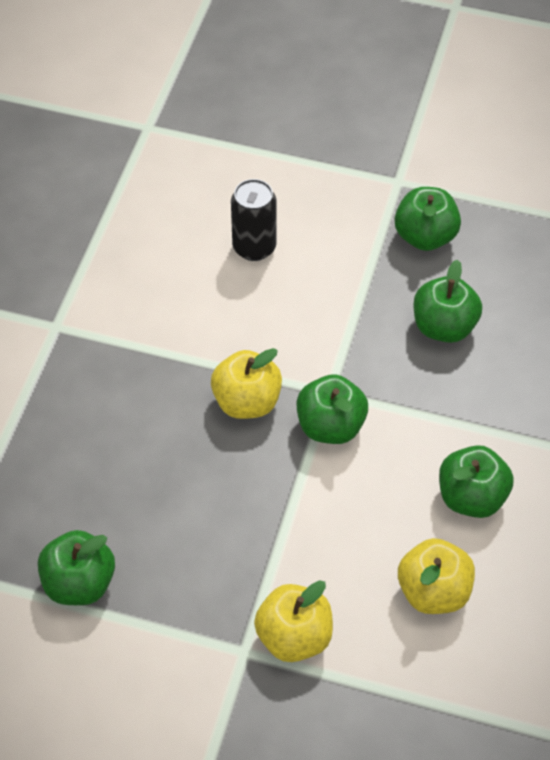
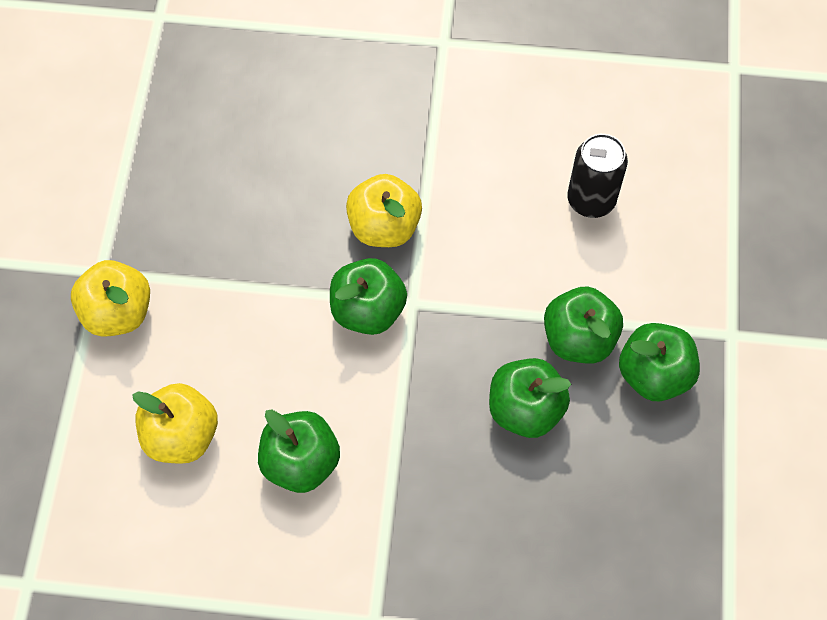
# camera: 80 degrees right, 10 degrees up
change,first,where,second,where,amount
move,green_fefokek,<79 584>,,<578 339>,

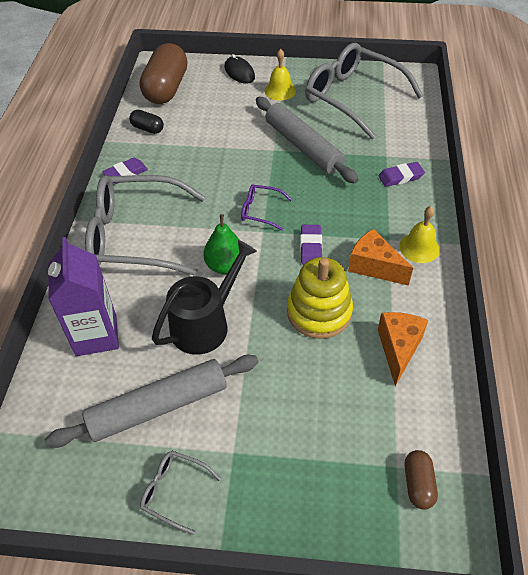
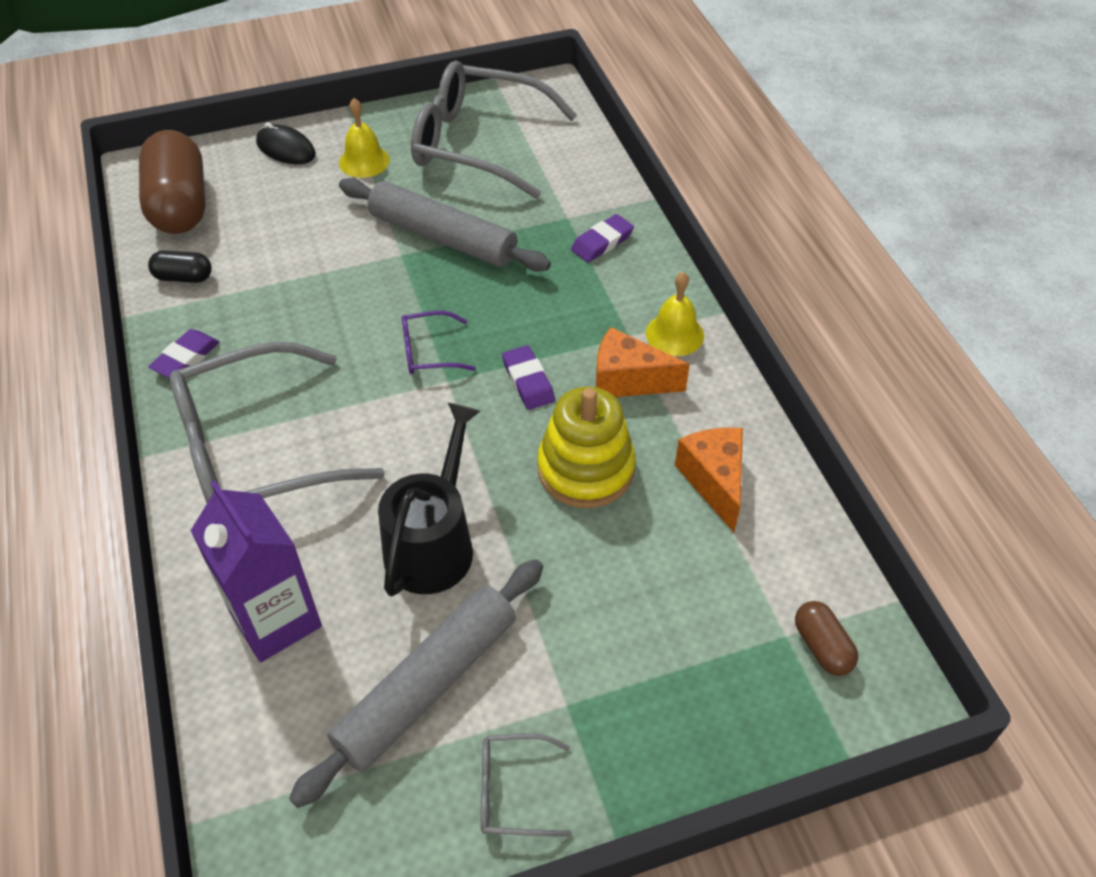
# camera: 25 degrees left, 0 degrees up
change,first,where,second,where,amount
delete,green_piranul,<225 266>,,,

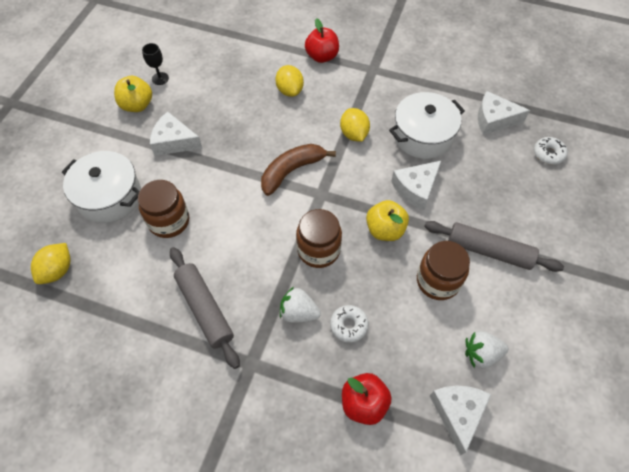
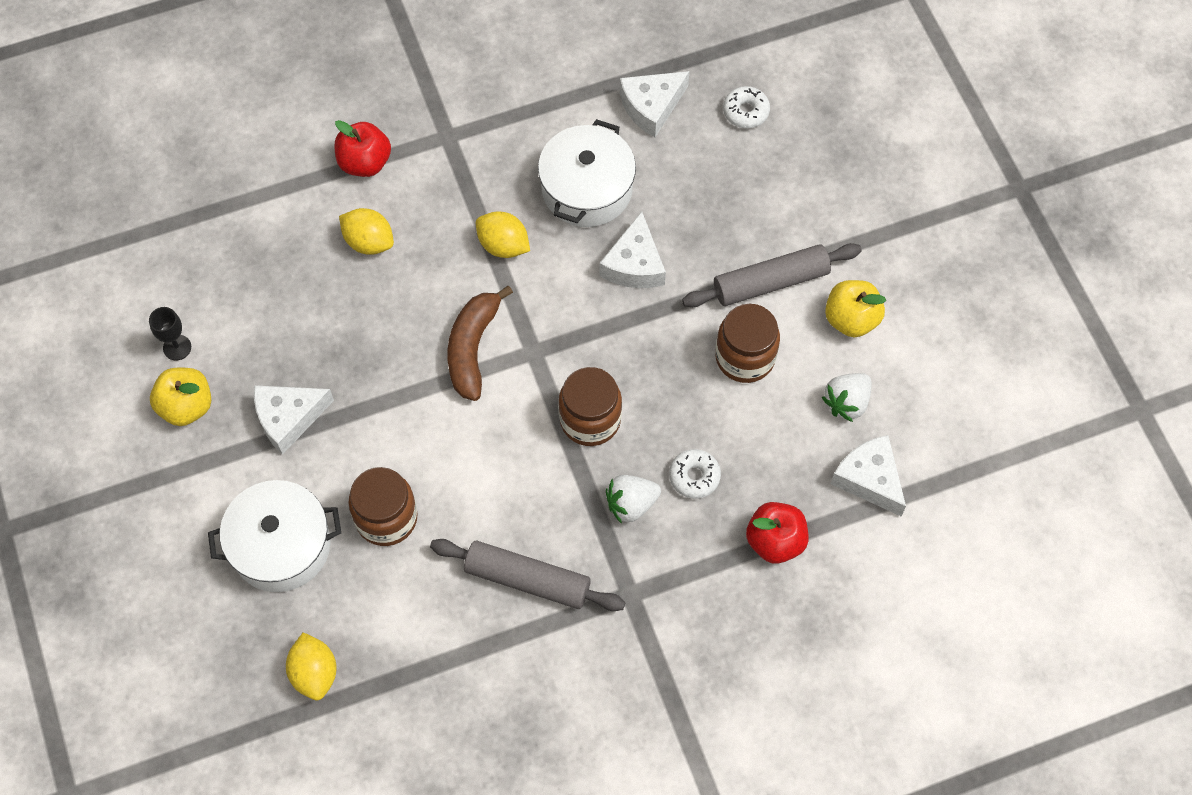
# camera: 40 degrees left, 5 degrees up
change,first,where,second,where,amount
move,yellow_fefokek,<385 230>,,<851 319>,

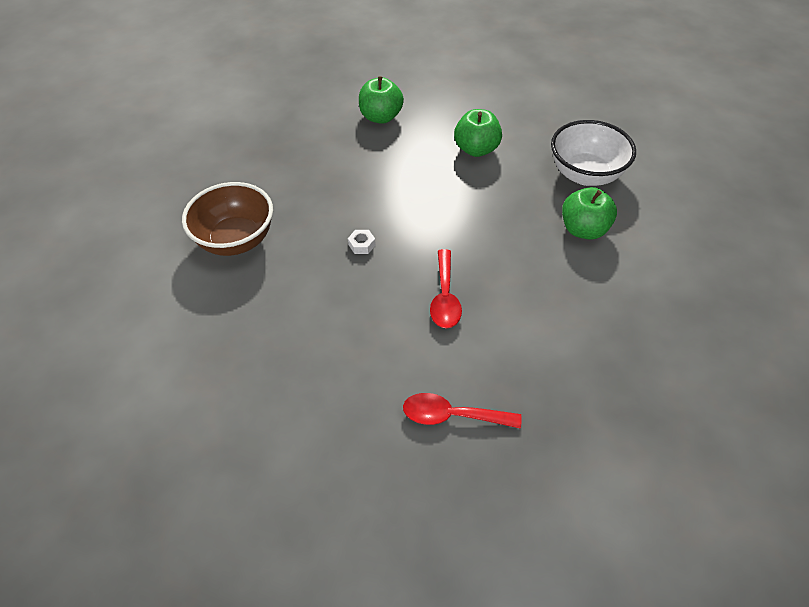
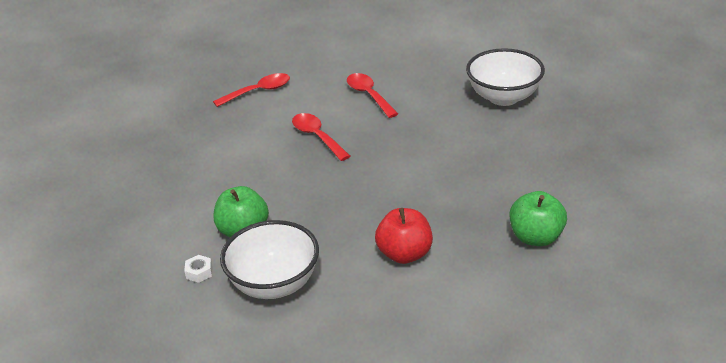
# camera: 145 degrees right, 15 degrees down
change,first,where,second,where,amount
move,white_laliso,<362 245>,,<199 272>,
insert,,,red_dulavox,<369 95>,
recolor,green_fefokek,<476 149>,red_fefokek,<404 254>,
recolor,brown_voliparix,<236 240>,white_voliparix,<503 97>,

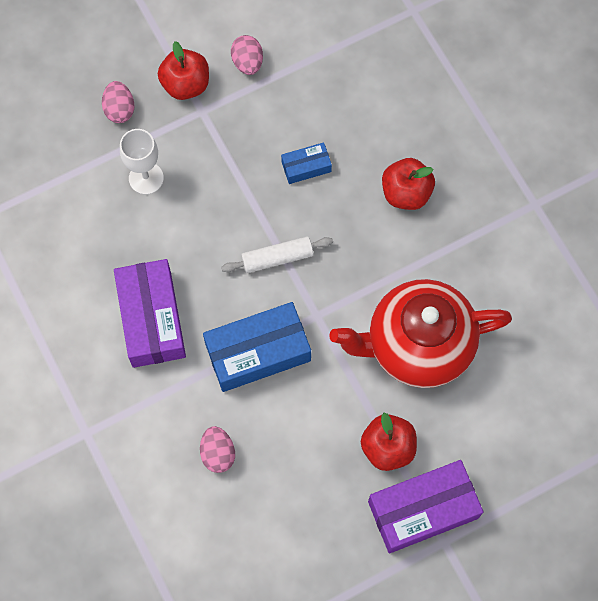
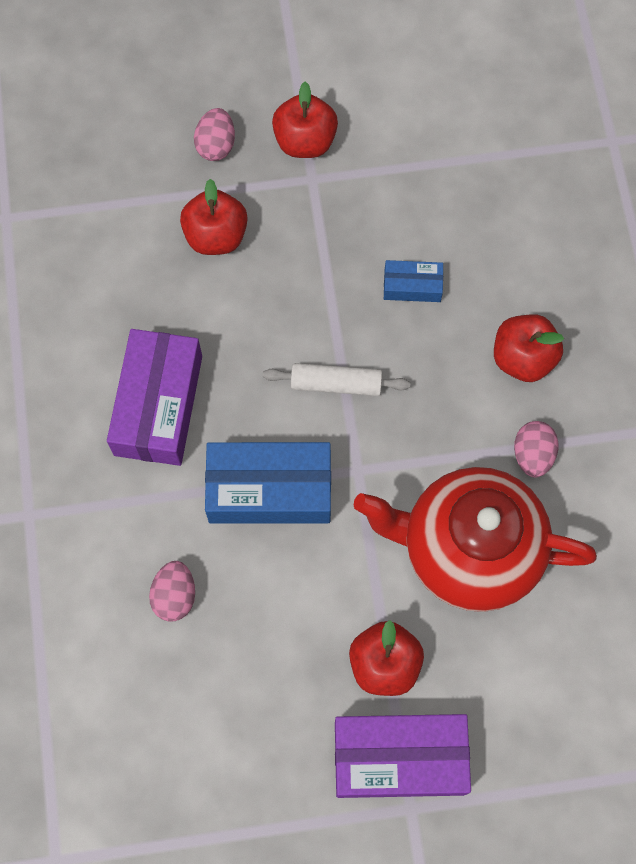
# camera: 20 degrees right, 0 degrees up
change,first,where,second,where,amount
replace,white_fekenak,<146 178>,red_fefokek,<216 236>,
move,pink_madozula,<247 62>,,<532 455>,

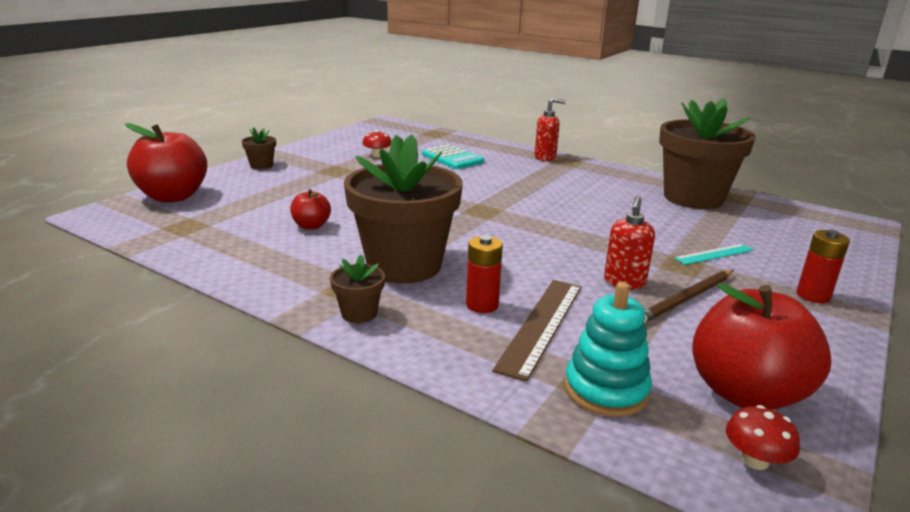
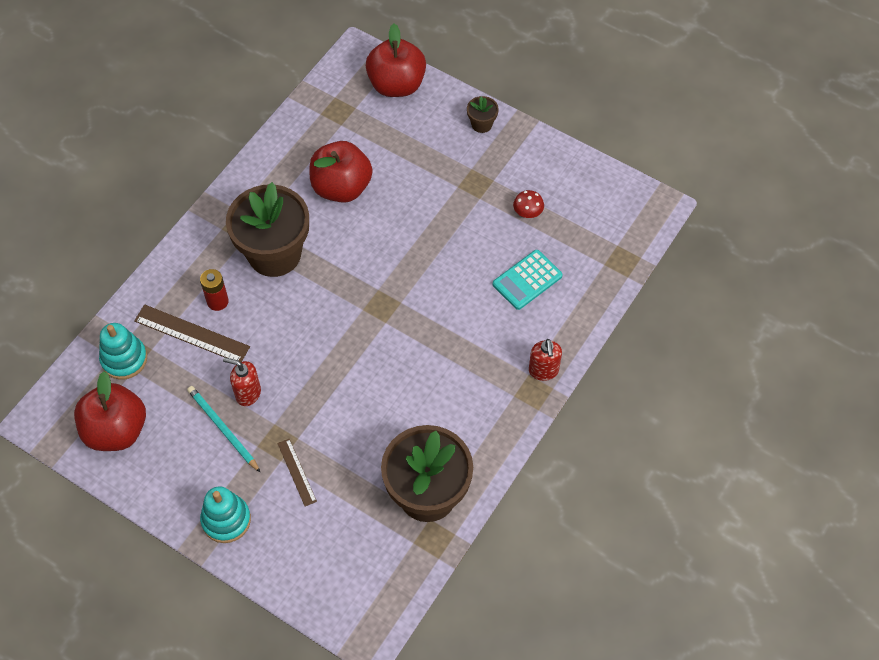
# camera: 90 degrees right, 35 degrees up
change,first,where,second,where,amount
recolor,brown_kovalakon,<686 299>,turquoise_kovalakon,<223 429>,
replace,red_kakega,<813 296>,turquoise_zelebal,<226 520>,
recolor,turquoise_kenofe,<714 254>,brown_kenofe,<297 472>,
resize,red_fefokek,<311 226>,,<341 187>,x2.00
delete,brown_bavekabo,<359 313>,,,
delete,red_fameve,<755 460>,,,

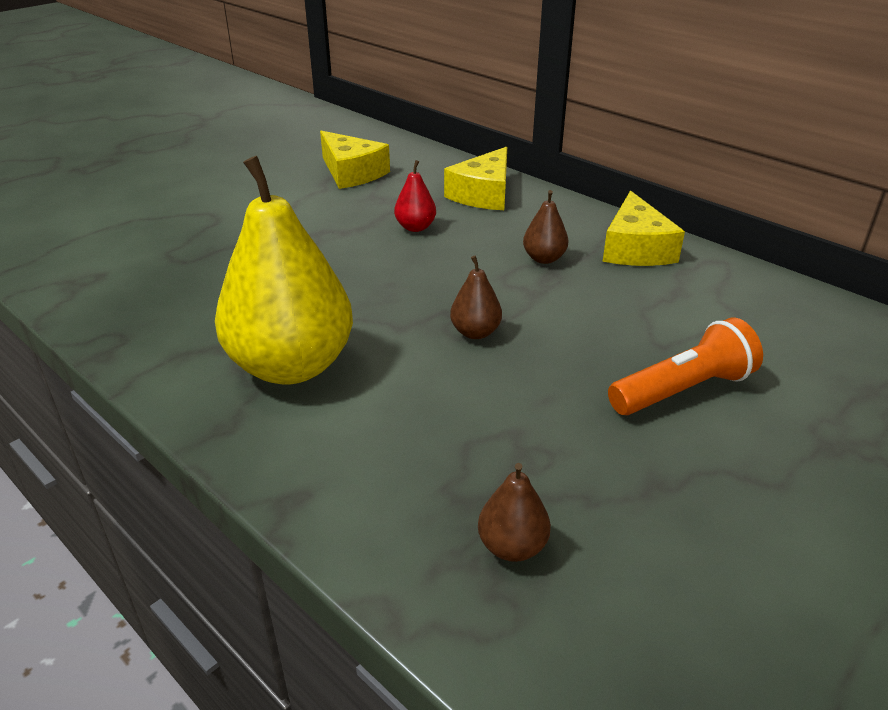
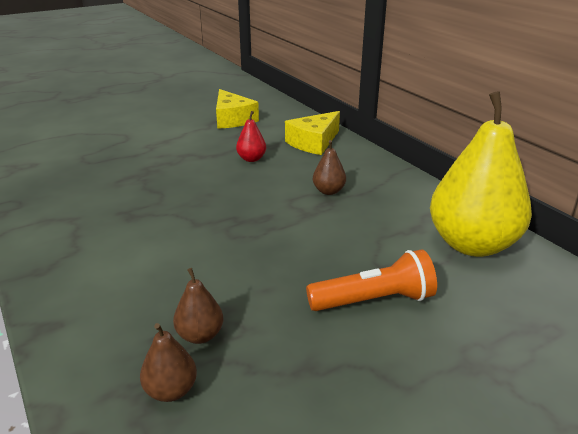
# camera: 15 degrees right, 5 degrees down
change,first,where,second,where,amount
move,brown_piranul,<475 332>,,<200 335>,
move,yellow_piranul,<291 366>,,<472 244>,
delete,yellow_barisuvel,<635 248>,,,

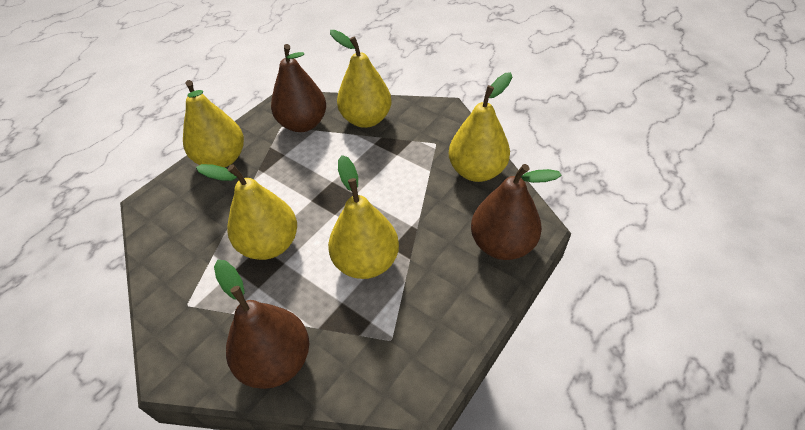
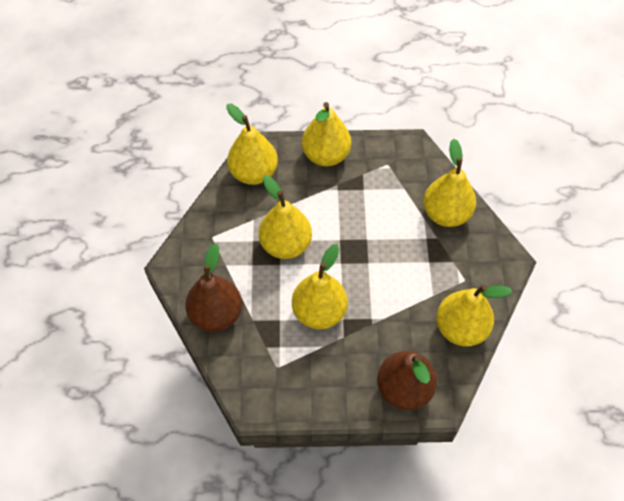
# camera: 50 degrees right, 10 degrees up
change,first,where,second,where,amount
insert,,,yellow_piranul,<253 173>,
delete,brown_piranul,<303 124>,,,

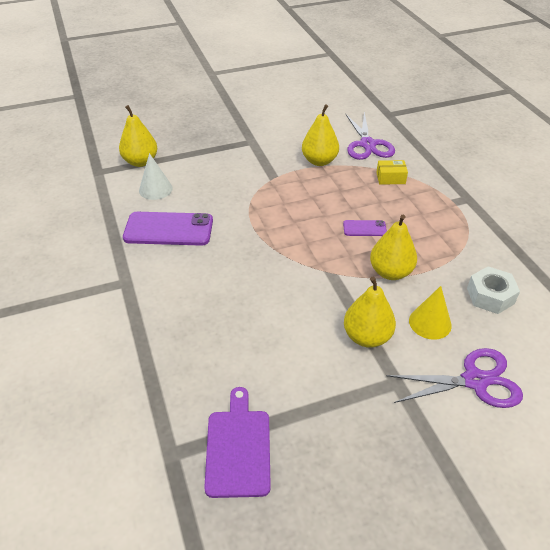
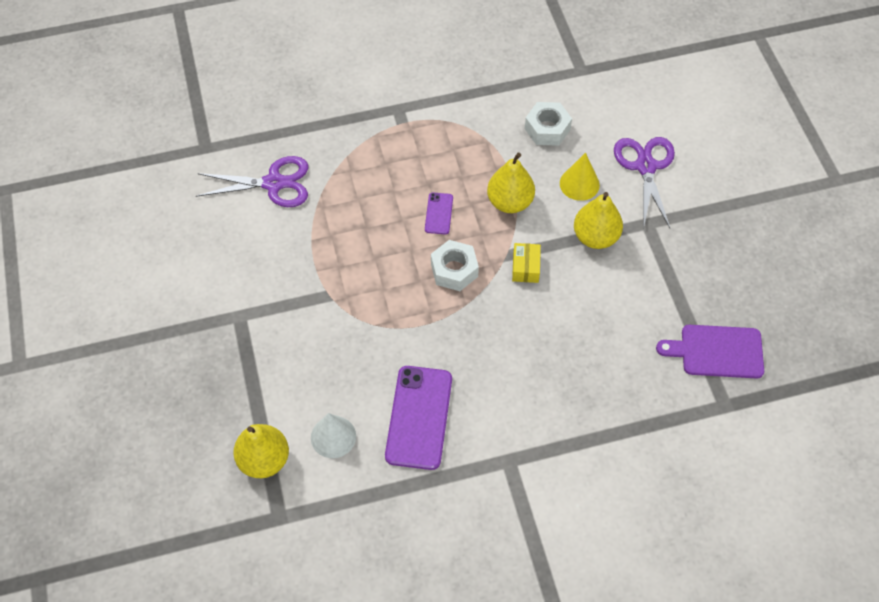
# camera: 85 degrees left, 15 degrees up
change,first,where,second,where,amount
insert,,,white_laliso,<454 270>,
move,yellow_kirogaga,<390 178>,,<525 267>,
delete,yellow_piranul,<319 161>,,,

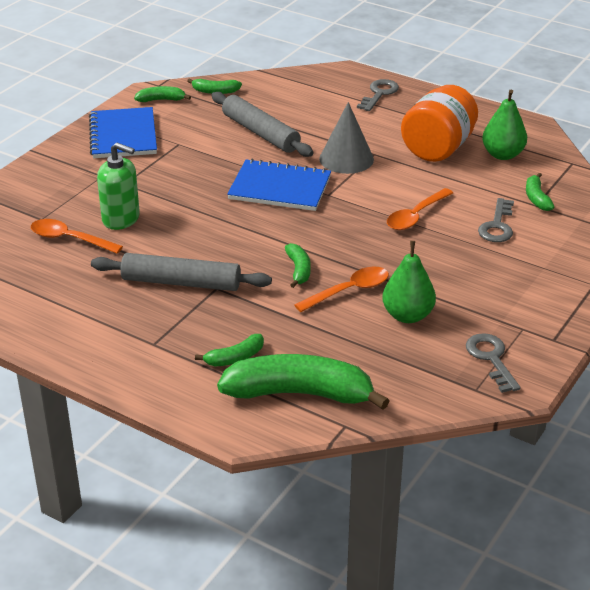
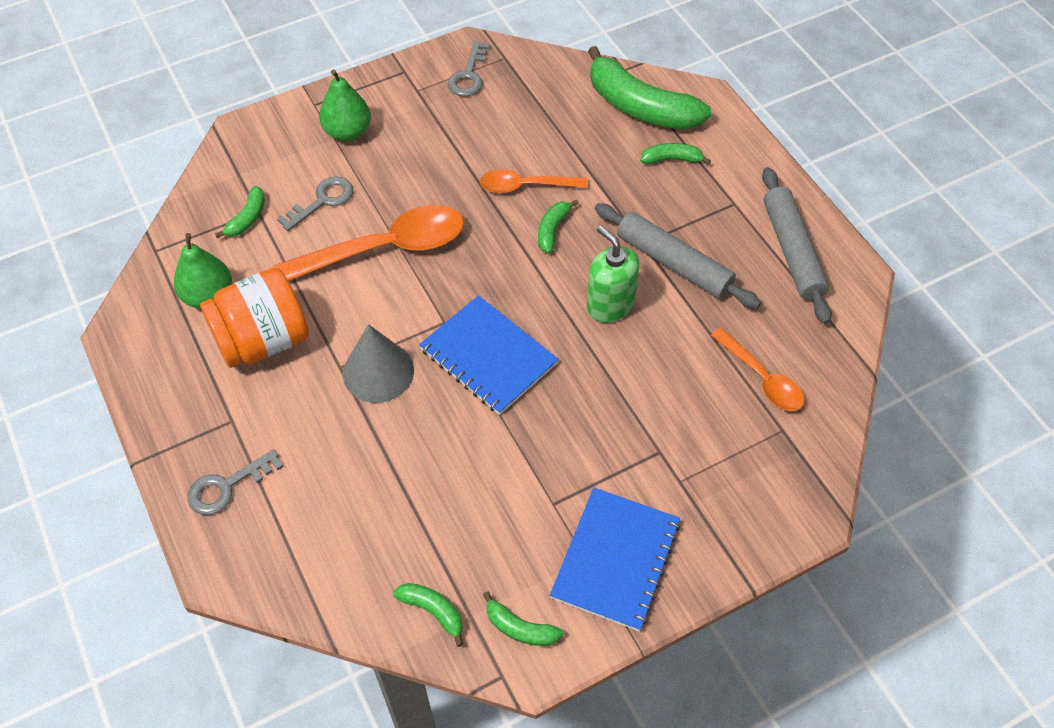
# camera: 150 degrees left, 20 degrees up
change,first,where,second,where,amount
resize,orange_dulavox,<416 216>,,<385 248>,x1.73
move,green_piranul,<407 315>,,<348 132>,
move,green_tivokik,<121 219>,,<610 305>,
move,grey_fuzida,<260 133>,,<792 251>,

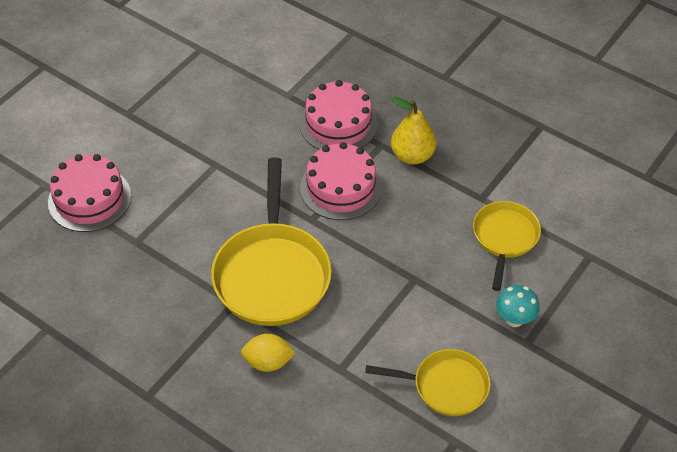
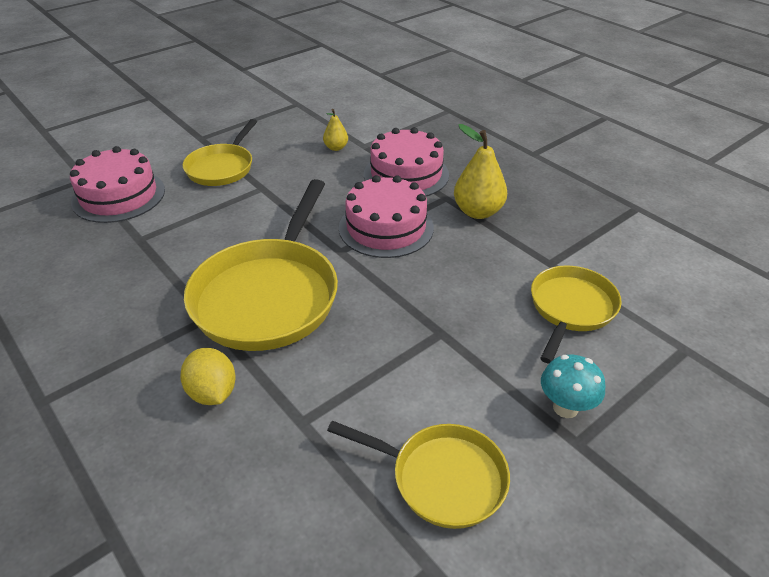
# camera: 15 degrees right, 10 degrees down
change,first,where,second,where,amount
rotate,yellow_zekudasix,<268 362>,,<212 392>,45 degrees clockwise
insert,,,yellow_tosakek,<222 167>,
insert,,,yellow_piranul,<336 148>,

